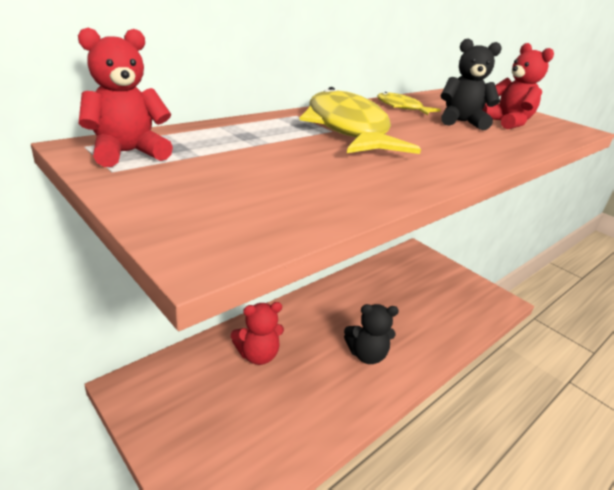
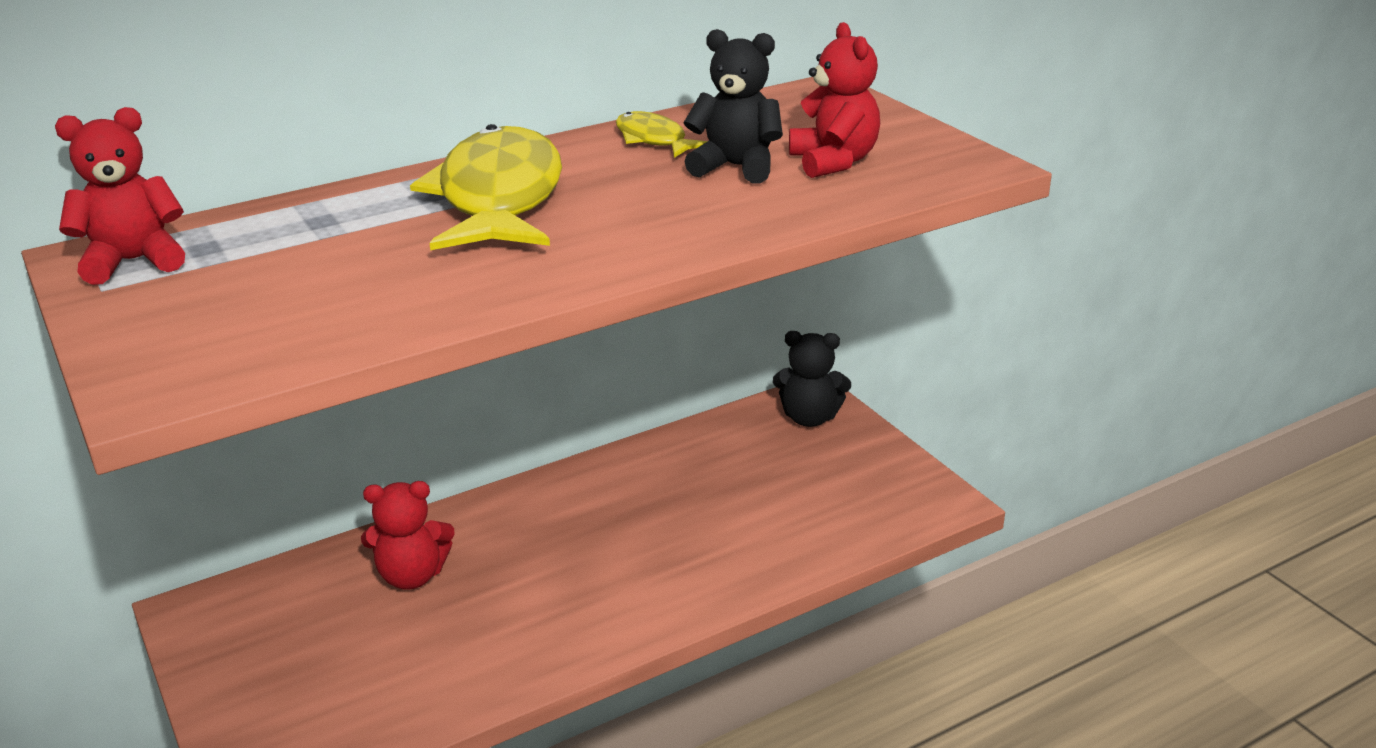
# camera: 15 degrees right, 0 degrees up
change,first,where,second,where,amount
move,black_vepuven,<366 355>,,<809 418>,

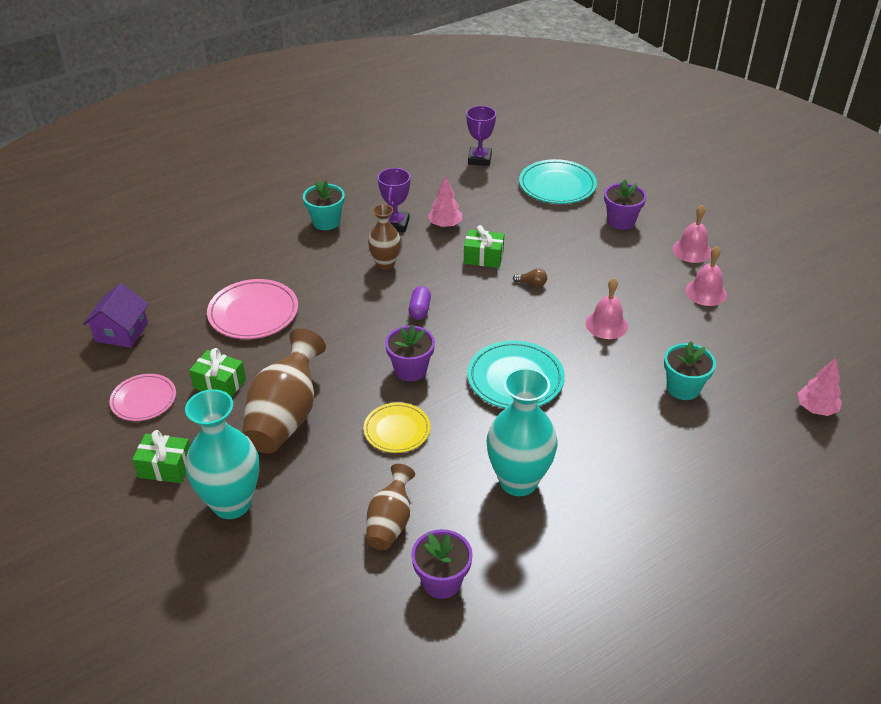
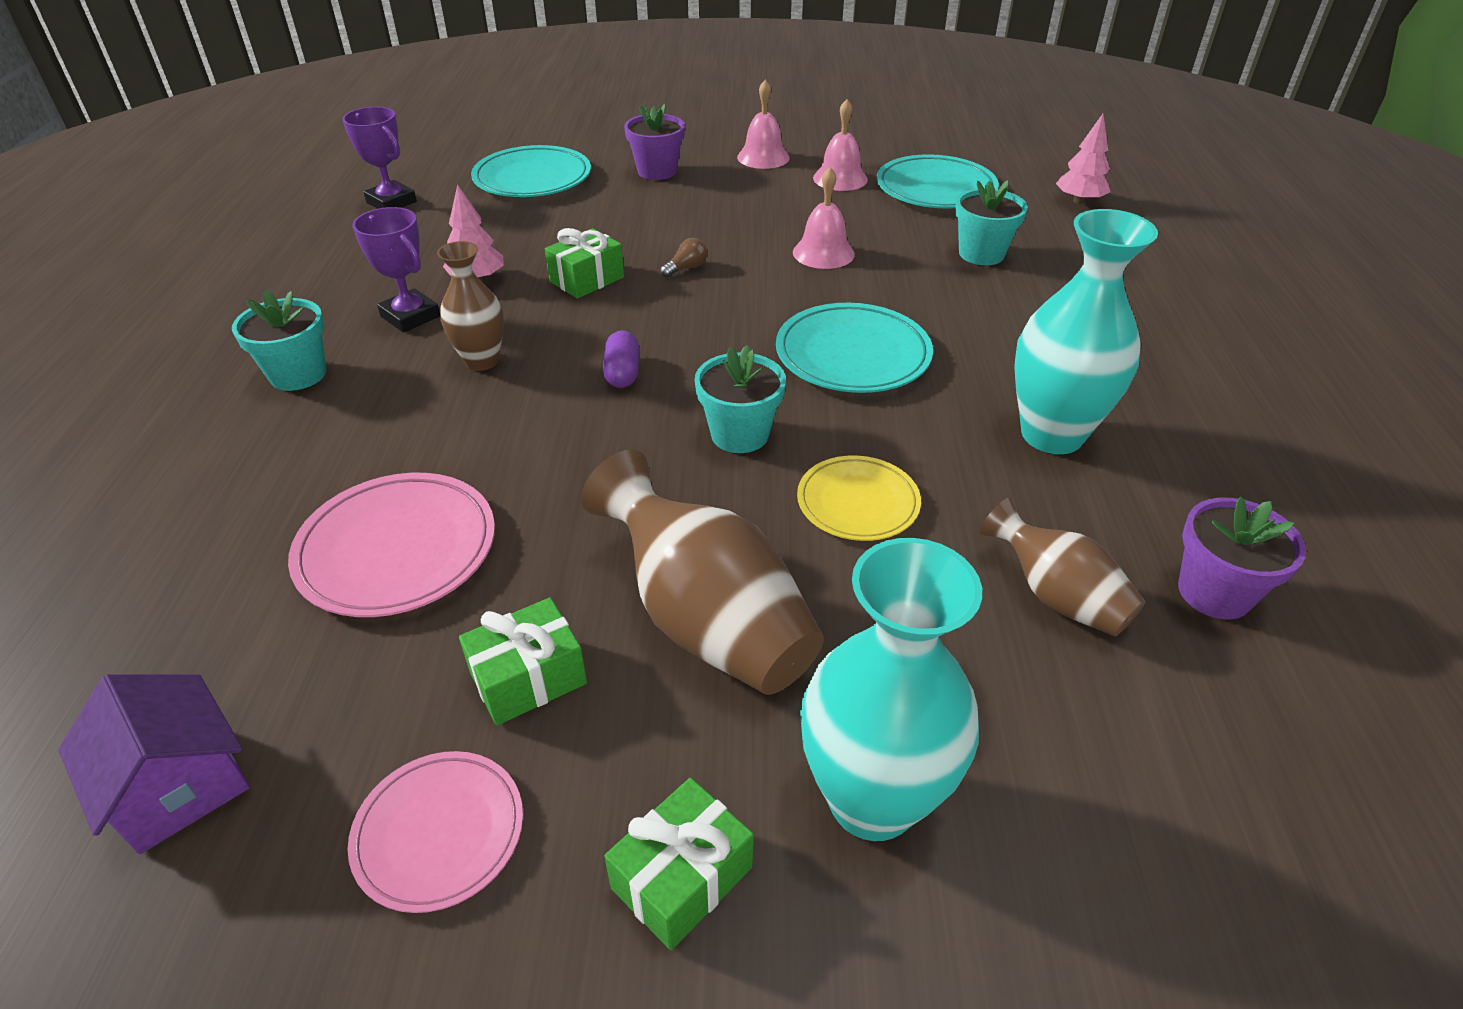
# camera: 55 degrees left, 0 degrees up
change,first,where,second,where,amount
rotate,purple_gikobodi,<420 310>,,<622 373>,45 degrees clockwise
recolor,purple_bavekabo,<410 370>,turquoise_bavekabo,<739 434>,
insert,,,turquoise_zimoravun,<935 189>,

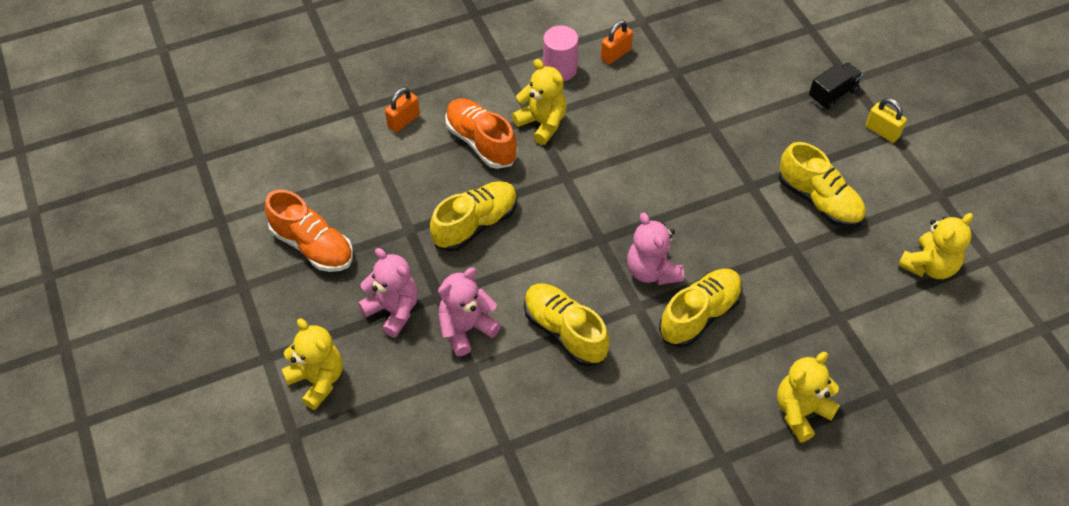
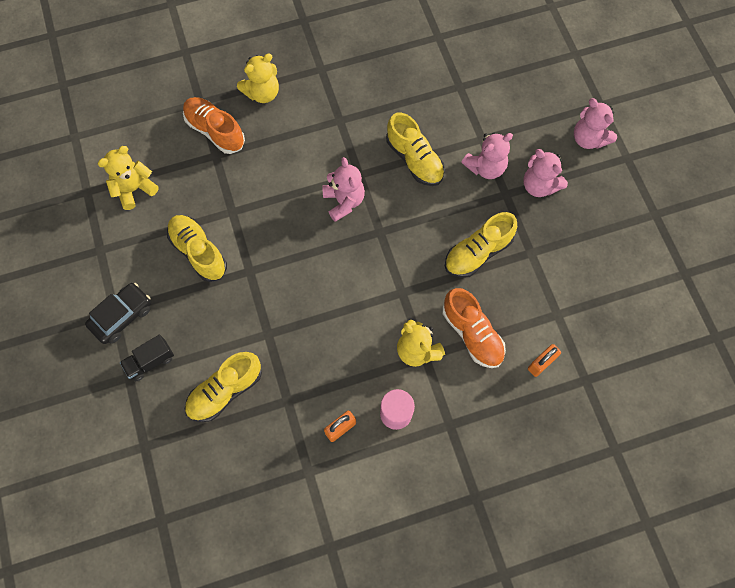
# camera: 175 degrees left, 15 degrees up
change,first,where,second,where,amount
replace,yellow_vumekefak,<882 131>,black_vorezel,<122 316>,
move,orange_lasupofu,<313 246>,,<215 131>,
move,yellow_lasupofu,<699 315>,,<225 391>,
recolor,yellow_vepuven,<318 380>,pink_vepuven,<588 139>,

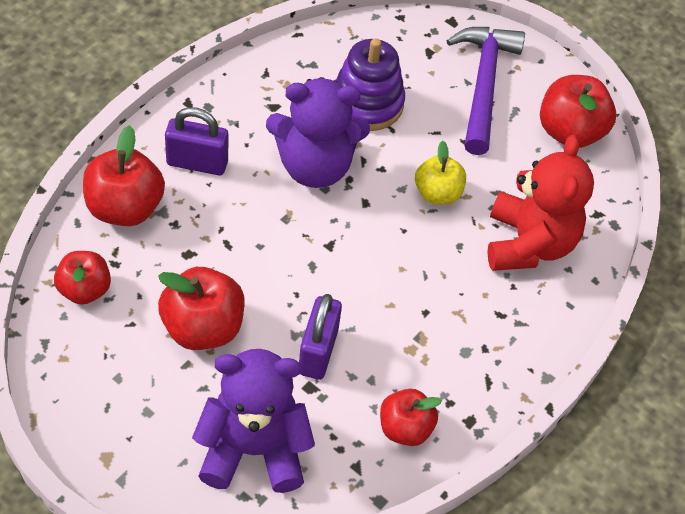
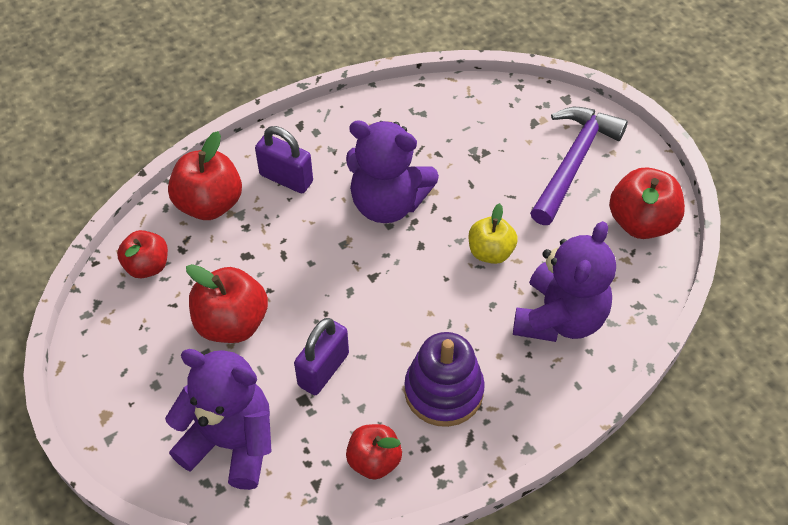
# camera: 25 degrees right, 0 degrees up
change,first,where,second,where,amount
move,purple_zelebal,<367 103>,,<443 391>,
recolor,red_vepuven,<528 244>,purple_vepuven,<559 318>,

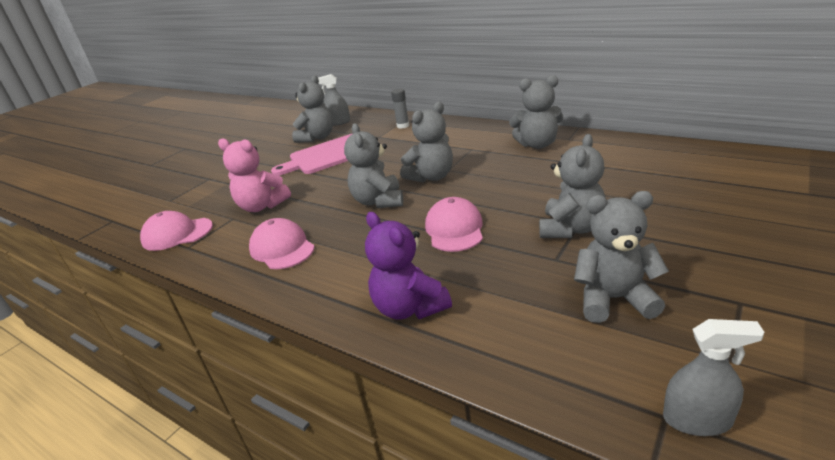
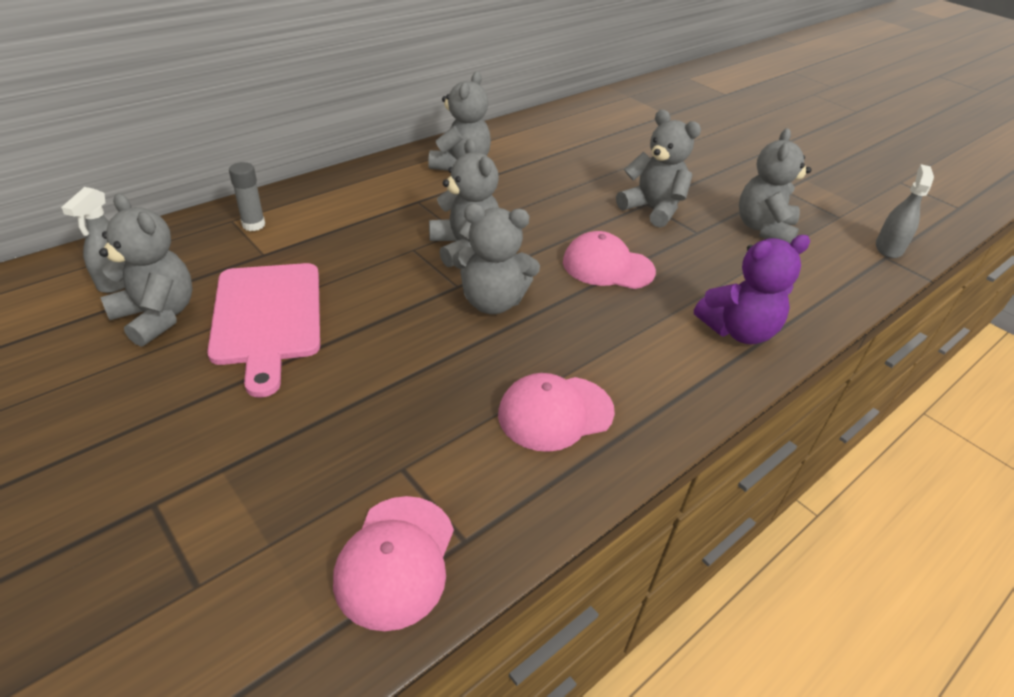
# camera: 80 degrees left, 10 degrees up
change,first,where,second,where,amount
delete,pink_vepuven,<262 206>,,,

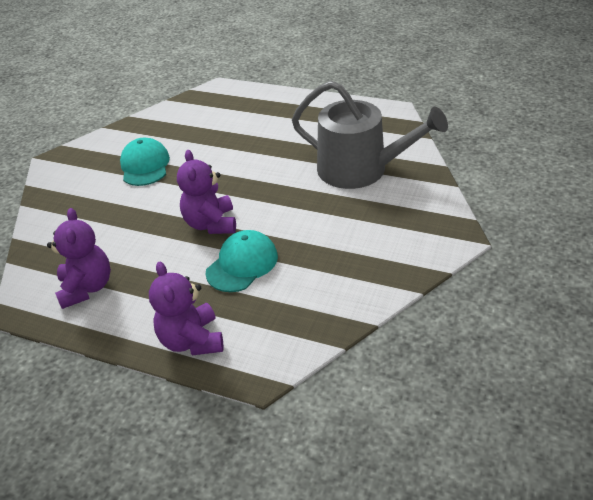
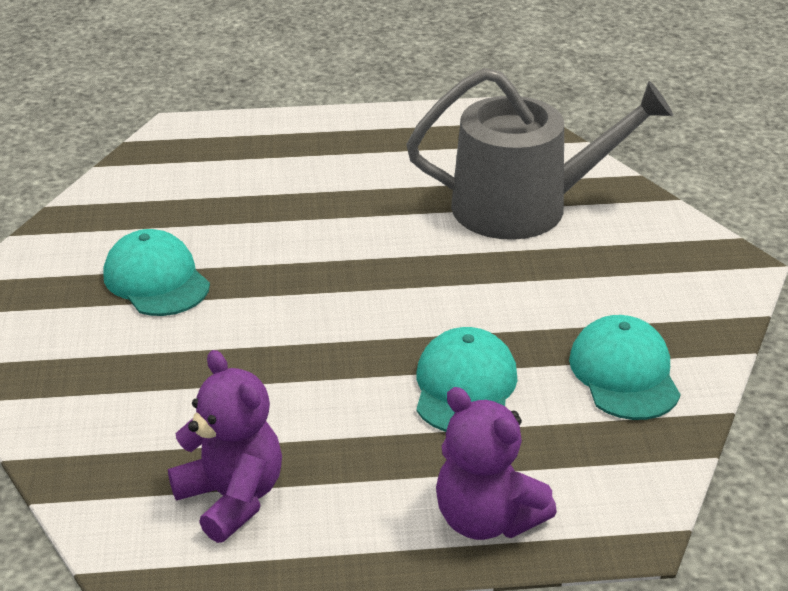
# camera: 30 degrees left, 5 degrees down
change,first,where,second,where,amount
insert,,,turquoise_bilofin,<624 373>,
delete,purple_vepuven,<211 224>,,,

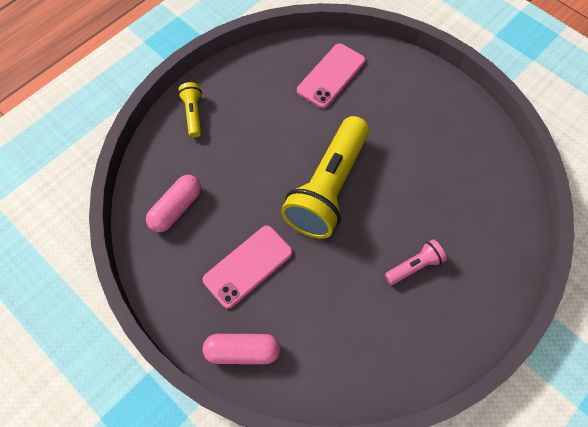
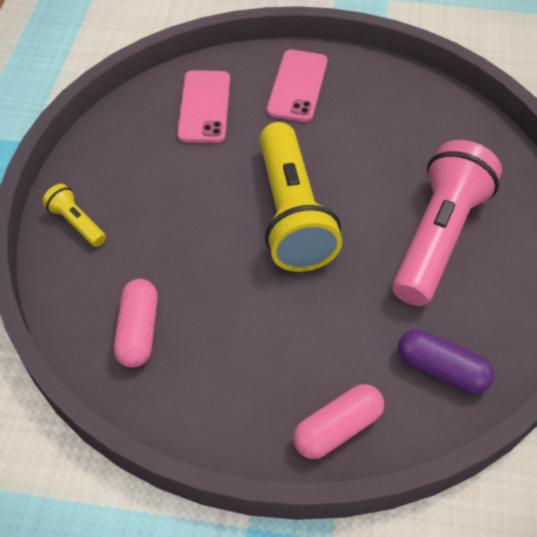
# camera: 35 degrees left, 10 degrees down
change,first,where,second,where,amount
move,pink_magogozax,<248 266>,,<297 86>,
resize,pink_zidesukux,<414 266>,,<438 236>,x2.25
insert,,,purple_gikobodi,<441 369>,

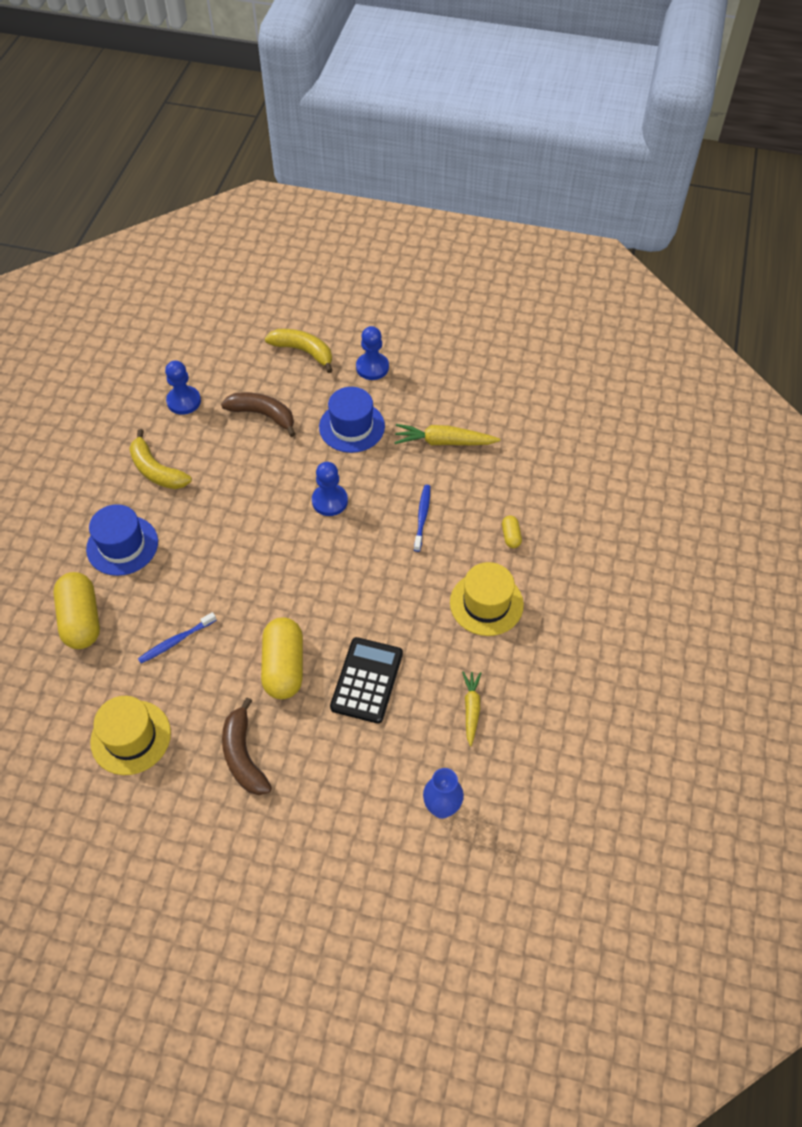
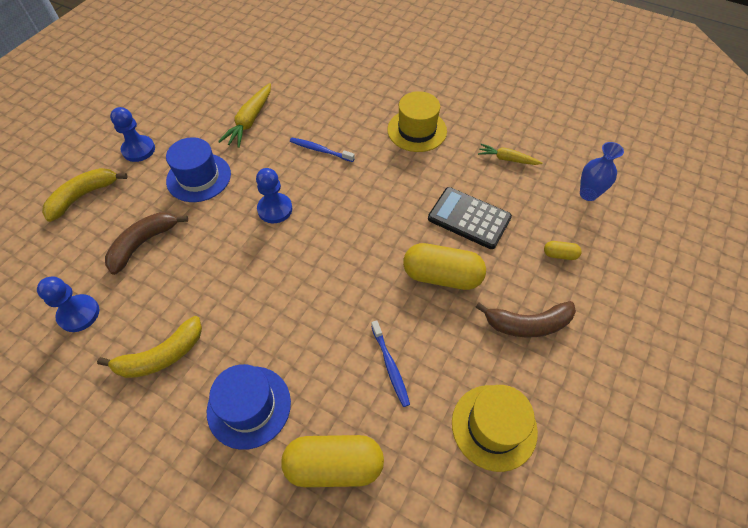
# camera: 75 degrees left, 0 degrees up
change,first,where,second,where,amount
move,yellow_gikobodi,<511 536>,,<560 255>,

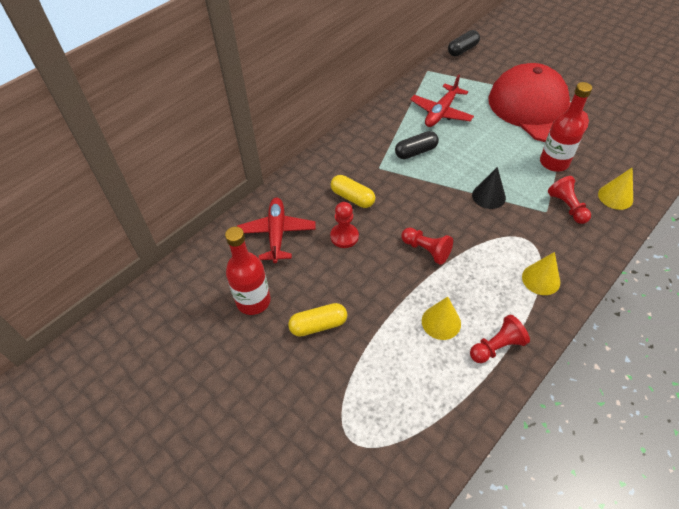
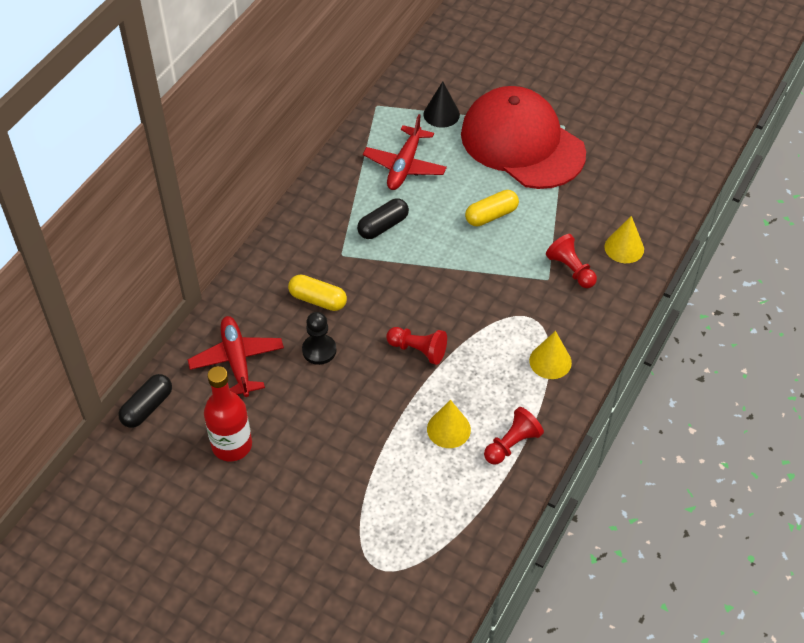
# camera: 15 degrees left, 0 degrees up
change,first,where,second,where,amount
move,black_gikobodi,<462 50>,,<147 407>,
recolor,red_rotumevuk,<344 236>,black_rotumevuk,<319 350>,
move,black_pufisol,<488 196>,,<441 114>,
move,yellow_gikobodi,<318 325>,,<491 215>,
delete,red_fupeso,<554 163>,,,

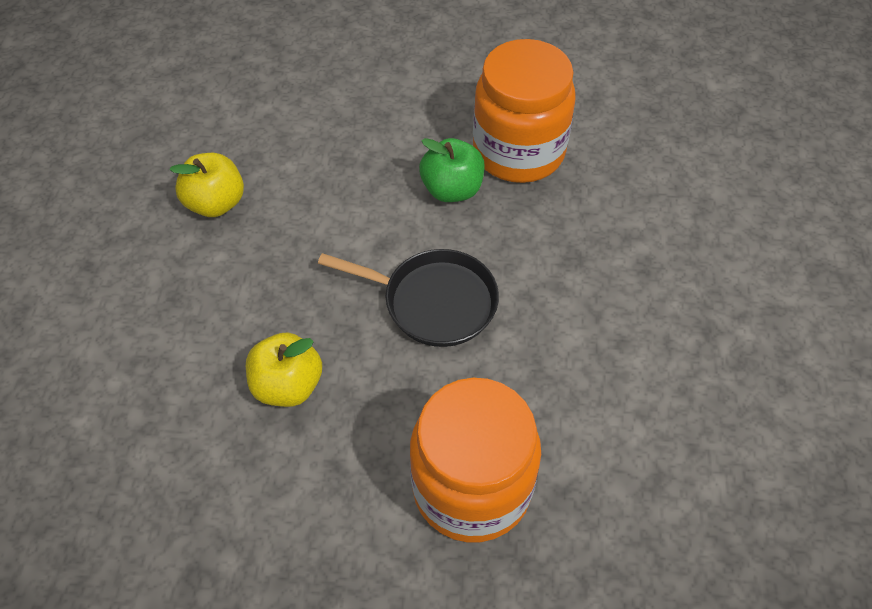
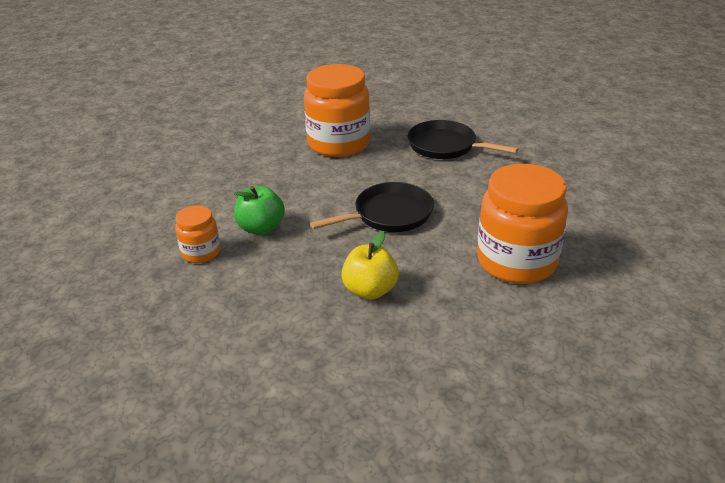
# camera: 45 degrees left, 20 degrees down
change,first,where,second,where,amount
replace,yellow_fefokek,<216 203>,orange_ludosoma,<201 252>,
move,green_fefokek,<452 189>,,<261 228>,
insert,,,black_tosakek,<446 146>,

